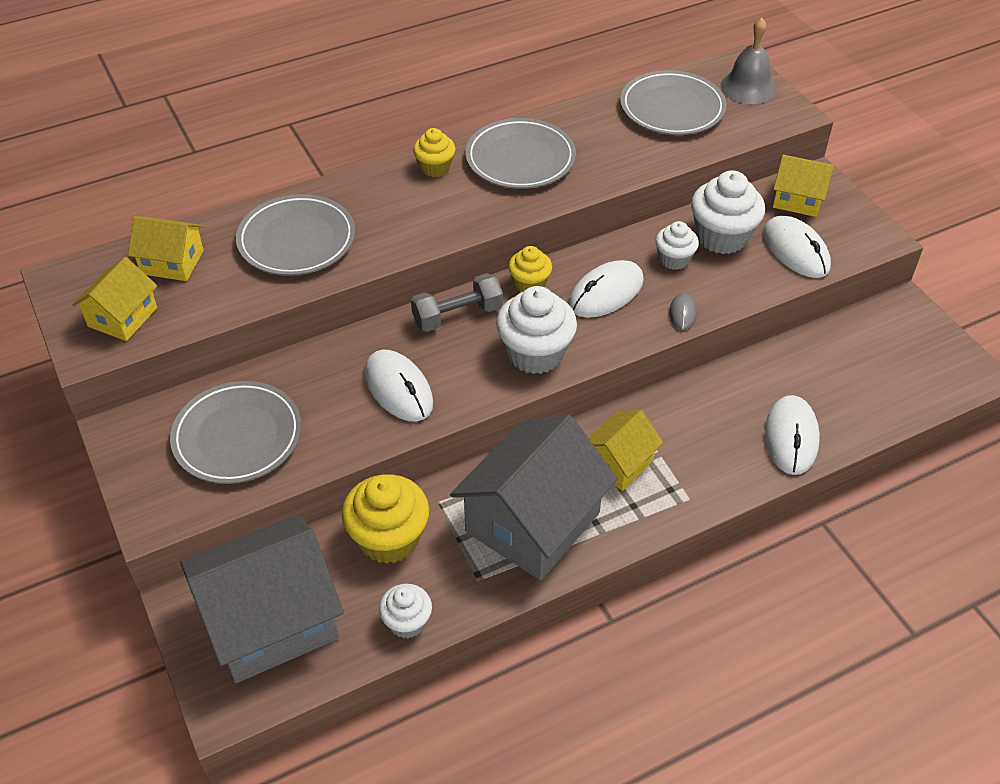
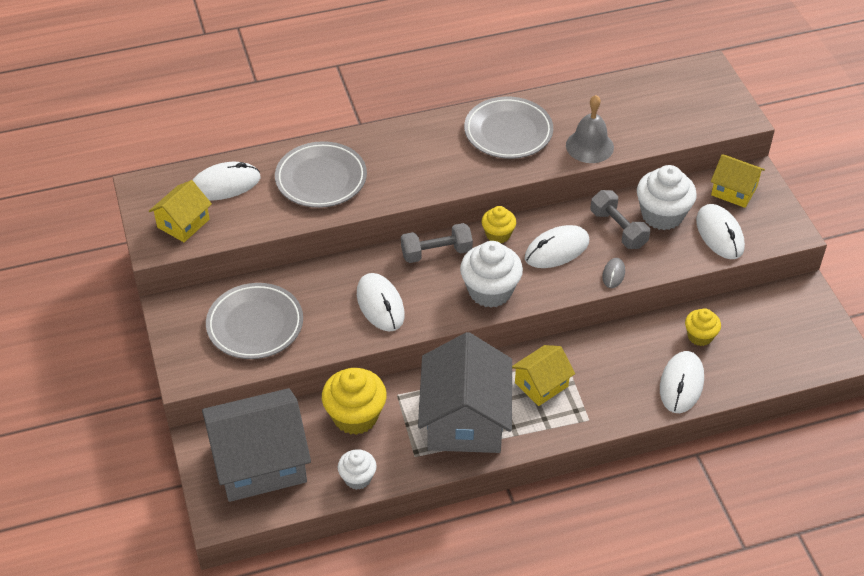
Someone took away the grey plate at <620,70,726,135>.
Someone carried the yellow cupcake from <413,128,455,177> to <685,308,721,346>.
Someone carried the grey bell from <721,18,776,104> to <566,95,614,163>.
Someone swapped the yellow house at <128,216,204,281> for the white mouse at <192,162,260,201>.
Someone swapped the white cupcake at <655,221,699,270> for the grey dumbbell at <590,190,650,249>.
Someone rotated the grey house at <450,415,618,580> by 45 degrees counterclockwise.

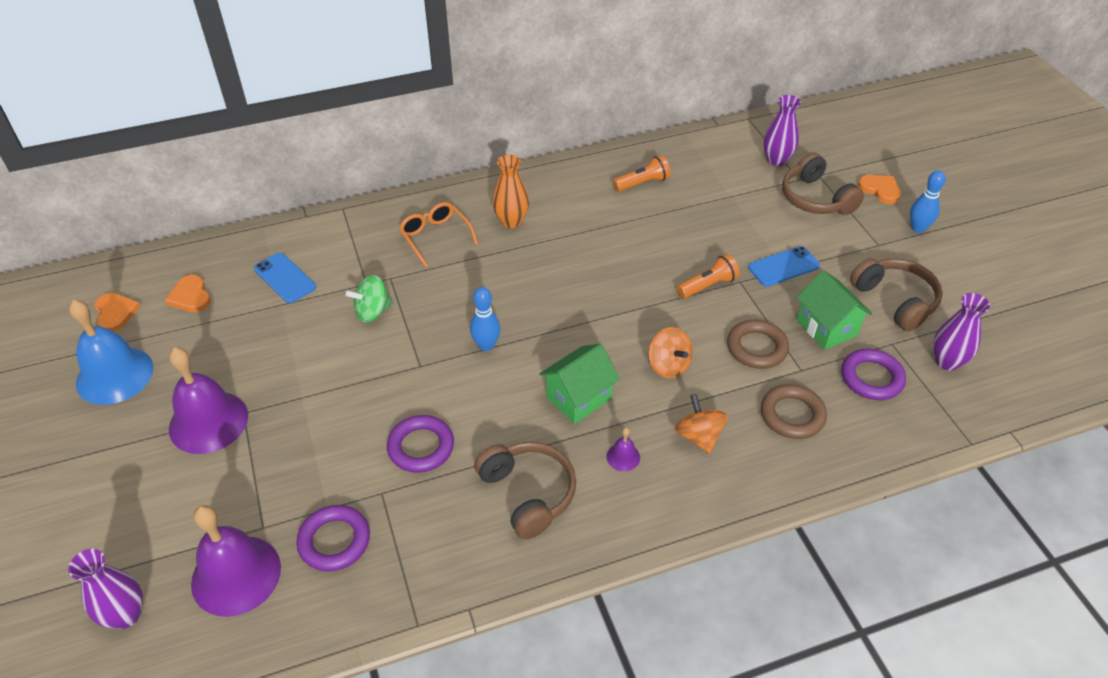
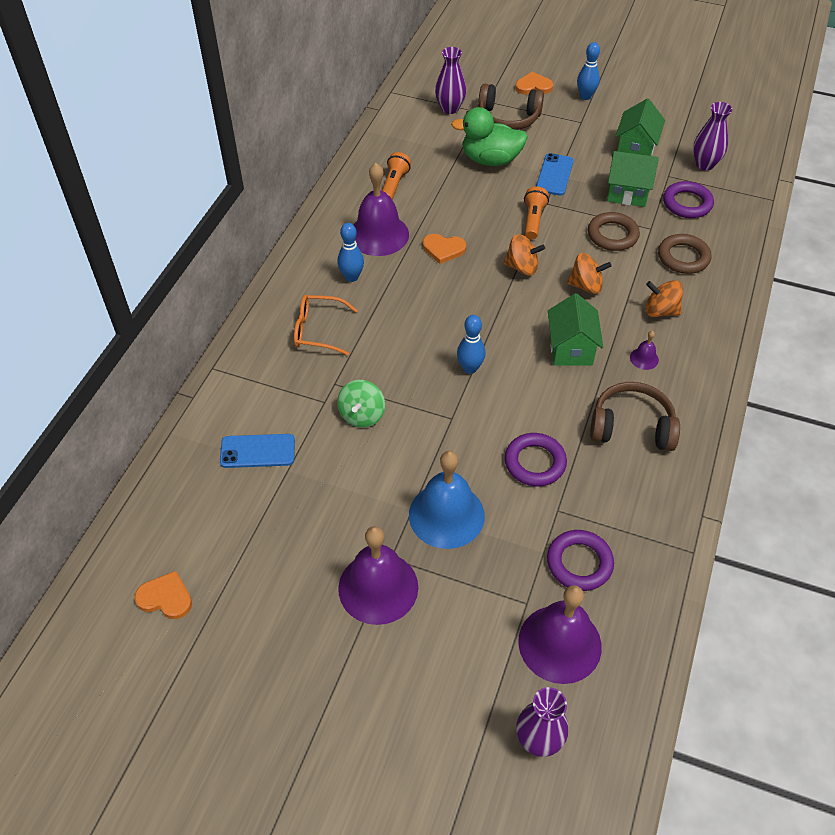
Someone put down the purple bell at <353,163,409,256>.
Someone put down the green duck at <451,107,528,166>.
Someone put down the orange spinning top at <504,234,545,276>.
Someone carried the blue bell from <69,300,154,405> to <409,451,485,549>.
Someone carried the orange heart from <165,275,211,312> to <423,234,466,264>.
Someone swapped the orange vase at <492,155,529,228> for the blue bowling pin at <338,223,364,282>.
Someone swapped the brown headphones at <850,258,943,332> for the green house at <615,98,665,156>.

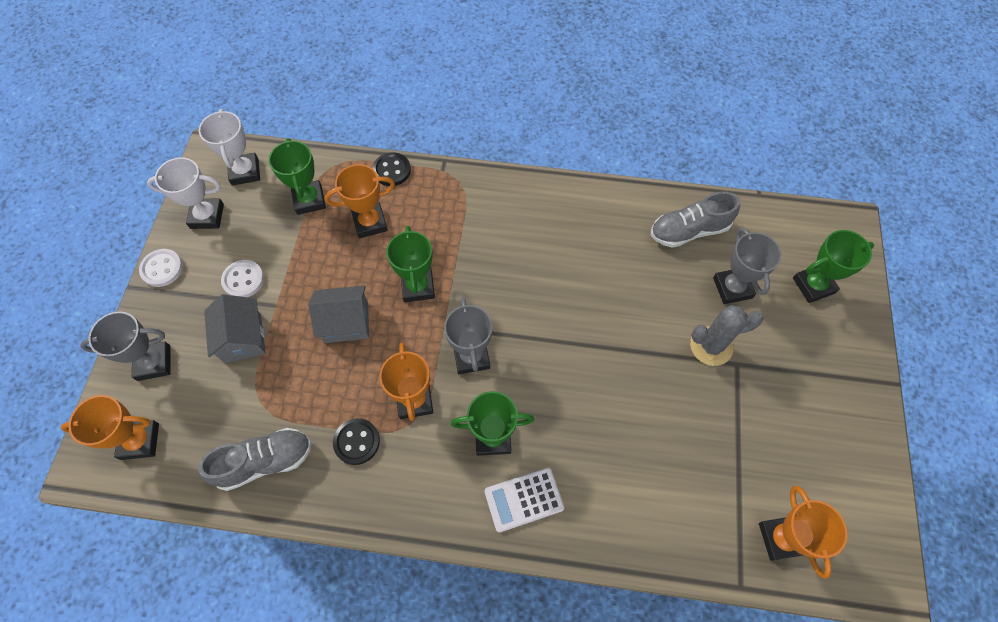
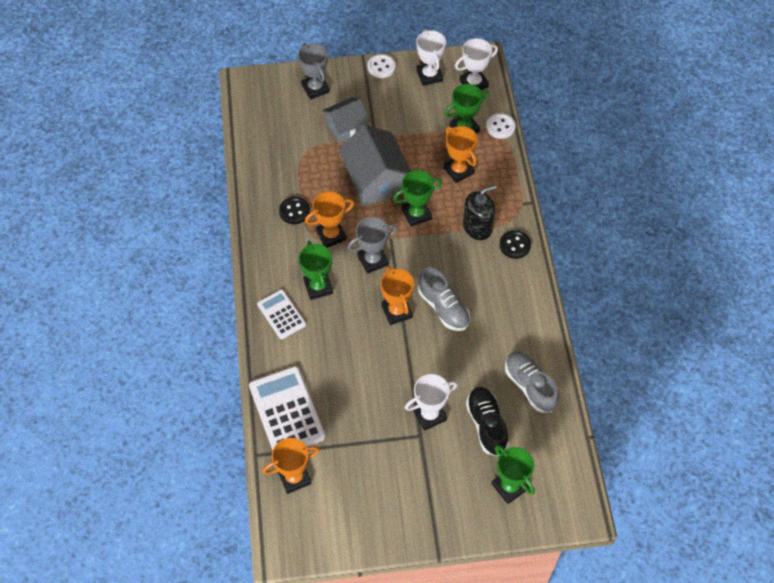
Someone put down the white calculator at <249,366,326,450>.
Someone put down the black soap dispenser at <463,185,497,240>.
Someone carried the orange trophy from <61,395,159,460> to <381,266,414,325>.
Someone carried the grey shoe from <198,428,312,491> to <418,267,470,331>.
Someone carried the white button from <221,260,264,297> to <486,113,516,139>.
Someone carried the black button from <373,152,411,186> to <500,230,531,259>.
Someone swapped the grey cactus at <690,305,764,366> for the white trophy at <405,374,458,431>.
Someone swapped the grey trophy at <713,227,782,304> for the black shoe at <466,387,509,456>.
Someone scaled the grey house at <308,285,369,343> by 1.58.

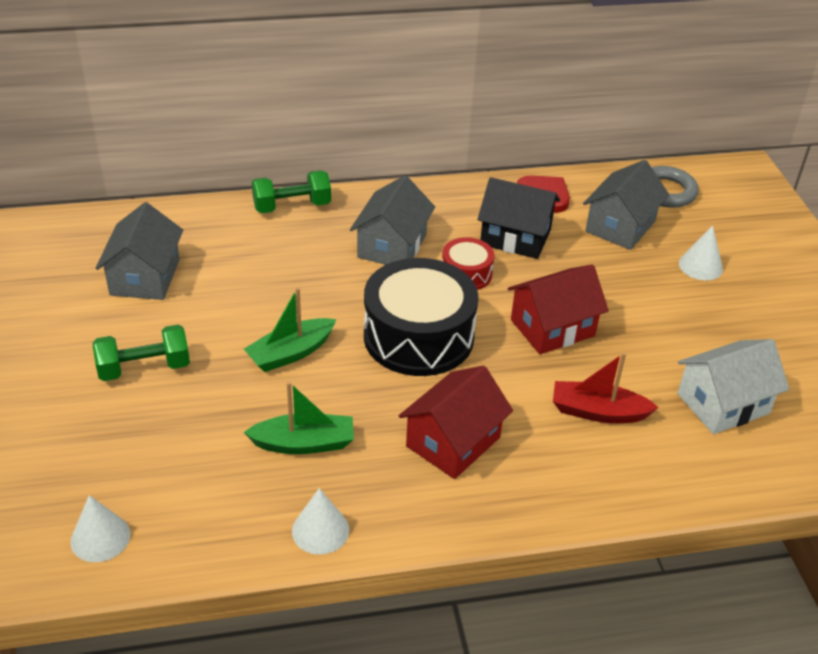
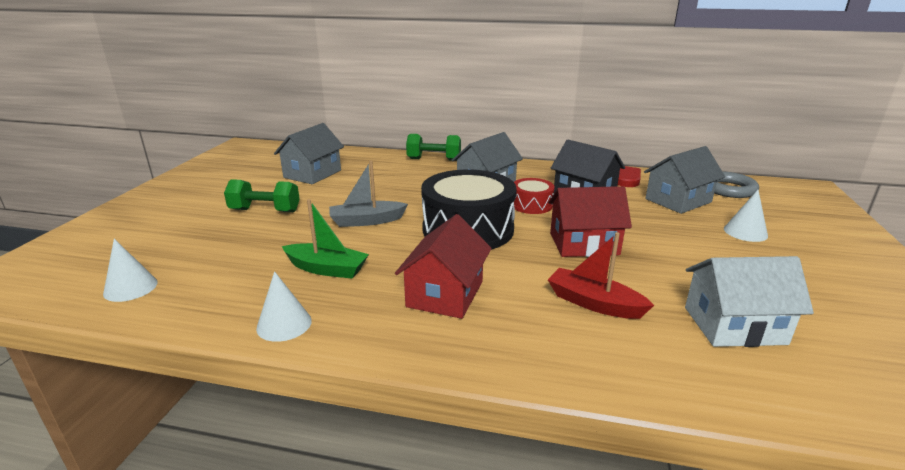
Someone repainted the green boat at <244,287,336,372>, which became the grey boat at <329,160,408,227>.
Someone rotated the red house at <399,365,513,479> by 45 degrees counterclockwise.

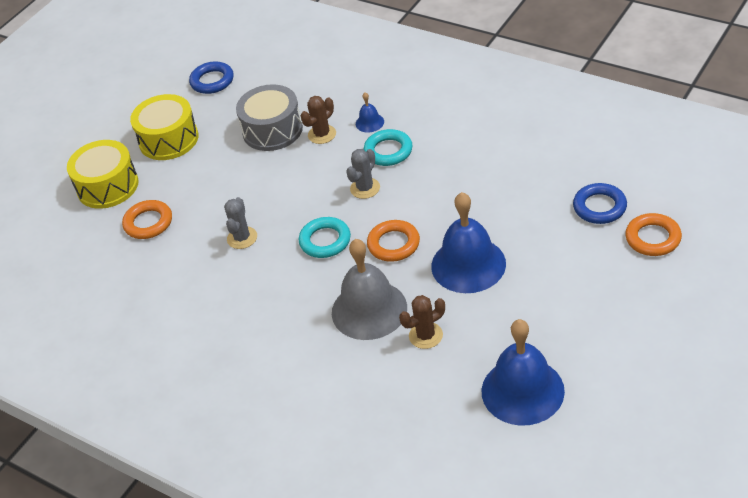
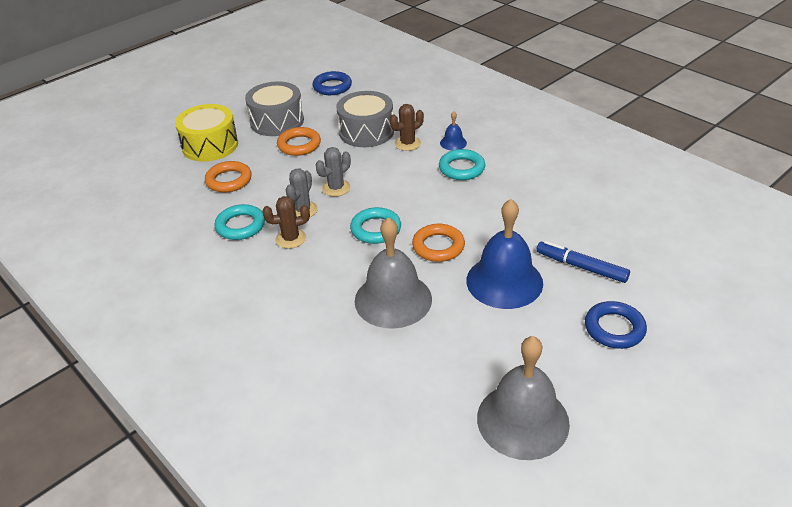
Someone put down the turquoise ring at <215,204,265,240>.
Someone put down the blue marker at <536,241,630,283>.
Someone carried the grey cactus from <346,149,380,199> to <315,147,351,197>.
Someone carried the brown cactus from <399,295,445,349> to <262,196,310,249>.
Someone carried the blue ring from <573,183,627,224> to <585,301,647,349>.
Someone carried the orange ring from <625,213,682,256> to <277,127,321,156>.
Someone repainted the yellow drum at <130,94,199,160>, which became the grey drum at <245,81,304,136>.
Someone repainted the blue bell at <482,319,565,426>, which became the grey bell at <477,336,570,460>.

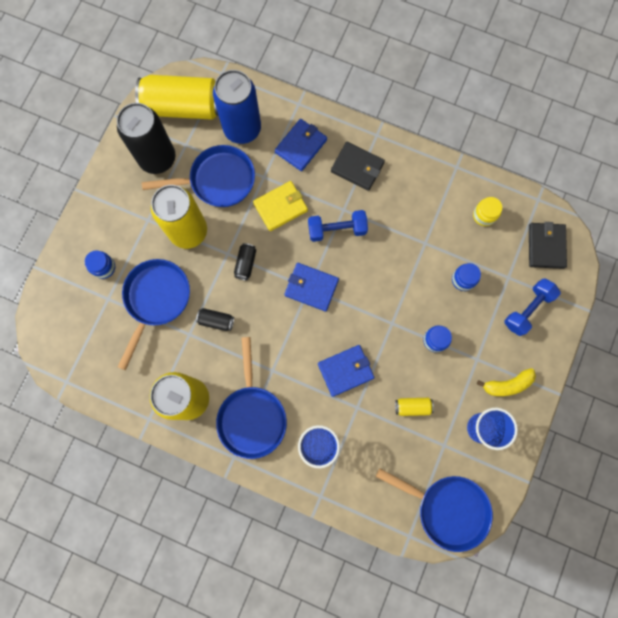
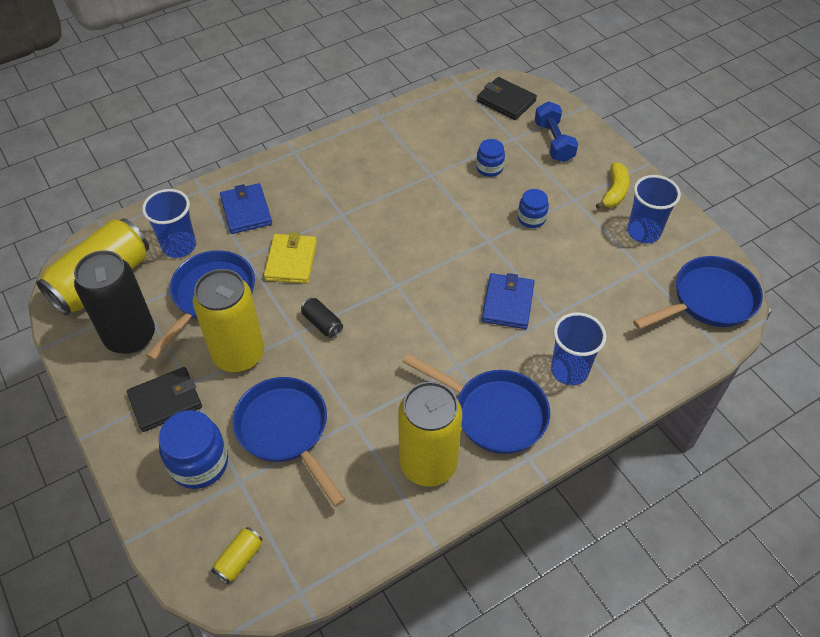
Someone took away the black can at <196,308,234,331>.
Someone took away the blue wallet at <284,263,339,312>.
Someone took away the blue dumbbell at <308,210,368,242>.
Someone took away the yellow jar at <473,197,502,226>.
Someone carried the black wallet from <331,142,385,191> to <127,367,202,432>.
Someone carried the yellow can from <395,398,434,416> to <211,527,263,584>.
Someone swapped the blue can at <213,70,261,144> for the blue cup at <142,189,196,258>.
Someone scaled the blue jar at <85,251,115,279> by 1.70.

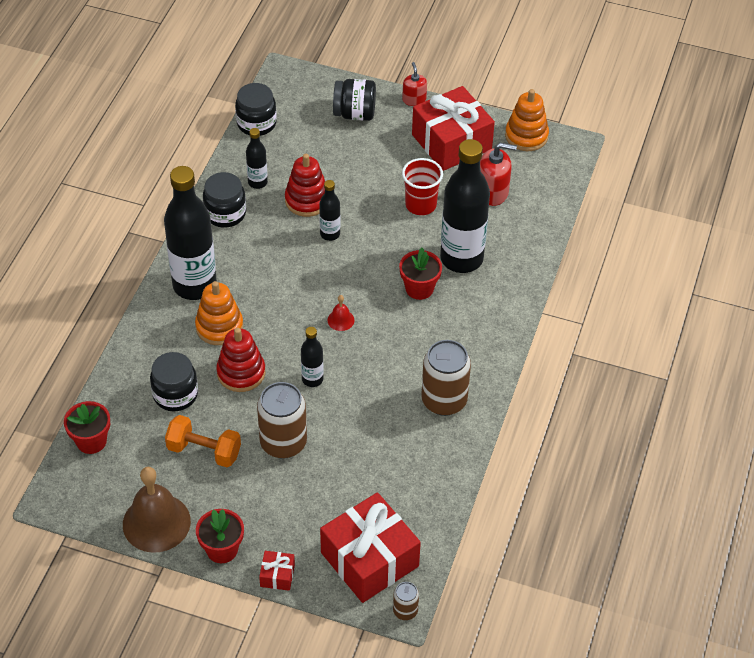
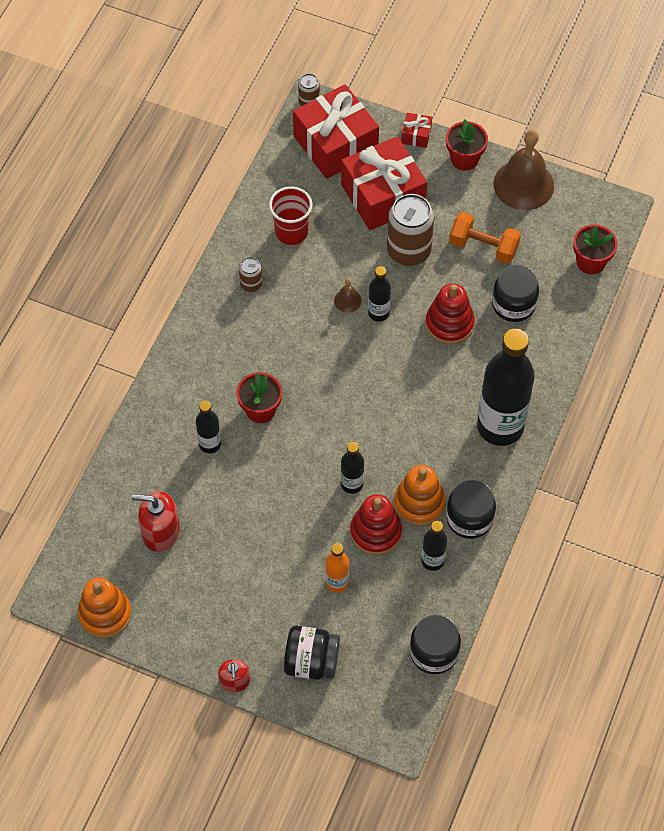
Someone took away the red bell at <327,295,355,331>.
Someone put down the orange bottle at <325,543,349,593>.
Someone put down the brown bell at <334,278,362,313>.
Someone carried the orange stacking toy from <195,281,243,345> to <394,465,446,526>.
Someone carried the red cup from <402,158,443,215> to <269,186,313,245>.
Someone carried the red gift from <412,86,495,171> to <341,136,427,230>.
Someone scaled the brown can at <421,340,471,416> by 0.50.
Someone scaled the black bottle at <440,139,490,273> by 0.47.

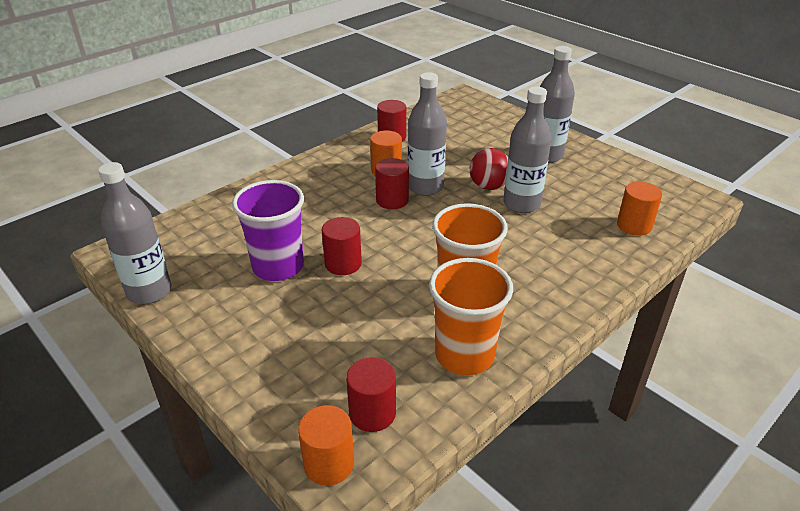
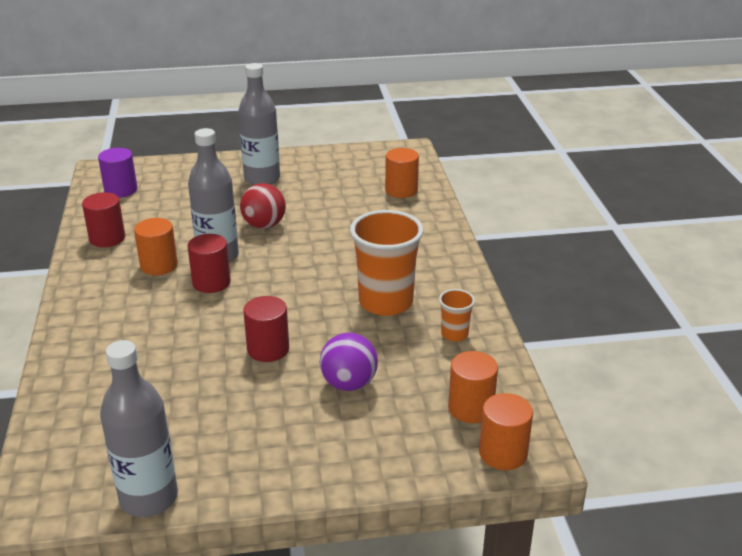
Someone took away the purple cup at <232,180,304,281>.
Someone took away the grey bottle at <503,87,551,213>.
Someone put down the purple cylinder at <98,148,137,198>.
Someone put down the purple ball at <320,333,378,391>.
Someone repainted the red cylinder at <346,357,396,432>, which became the orange cylinder at <448,351,498,423>.
Someone scaled the orange cup at <429,258,513,375> by 0.48.

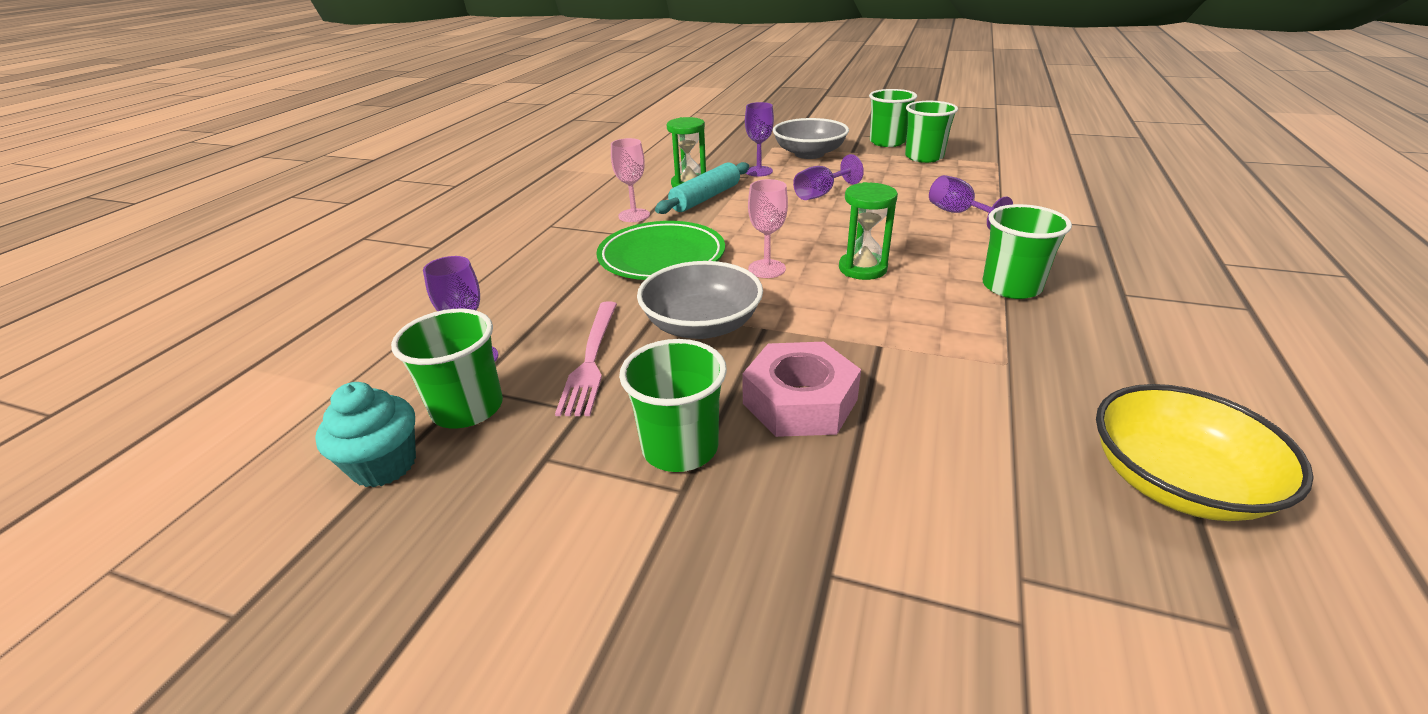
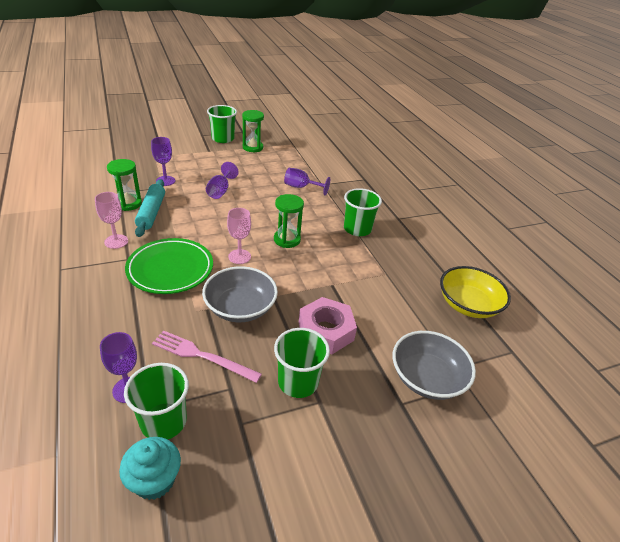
Someone carried the grey bowl from <773,118,849,159> to <393,331,476,400>.
Someone swapped the green cup at <905,101,958,163> for the green hourglass at <242,110,264,152>.
Someone rotated the pink fork at <555,302,617,416> by 150 degrees clockwise.

